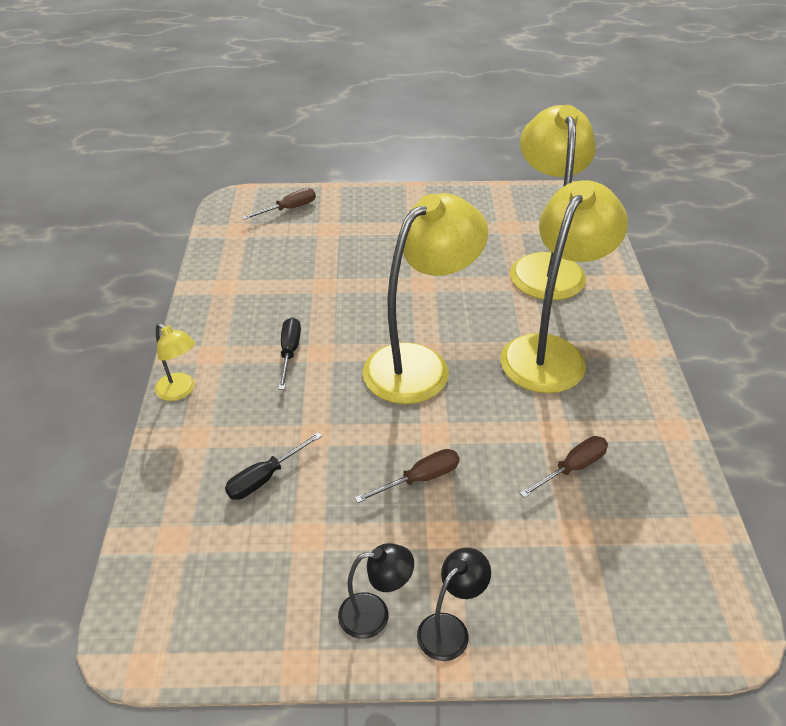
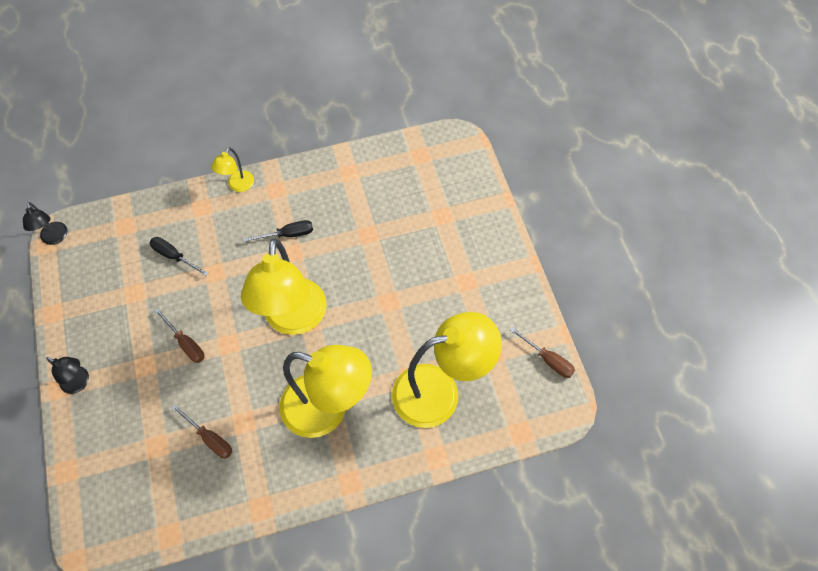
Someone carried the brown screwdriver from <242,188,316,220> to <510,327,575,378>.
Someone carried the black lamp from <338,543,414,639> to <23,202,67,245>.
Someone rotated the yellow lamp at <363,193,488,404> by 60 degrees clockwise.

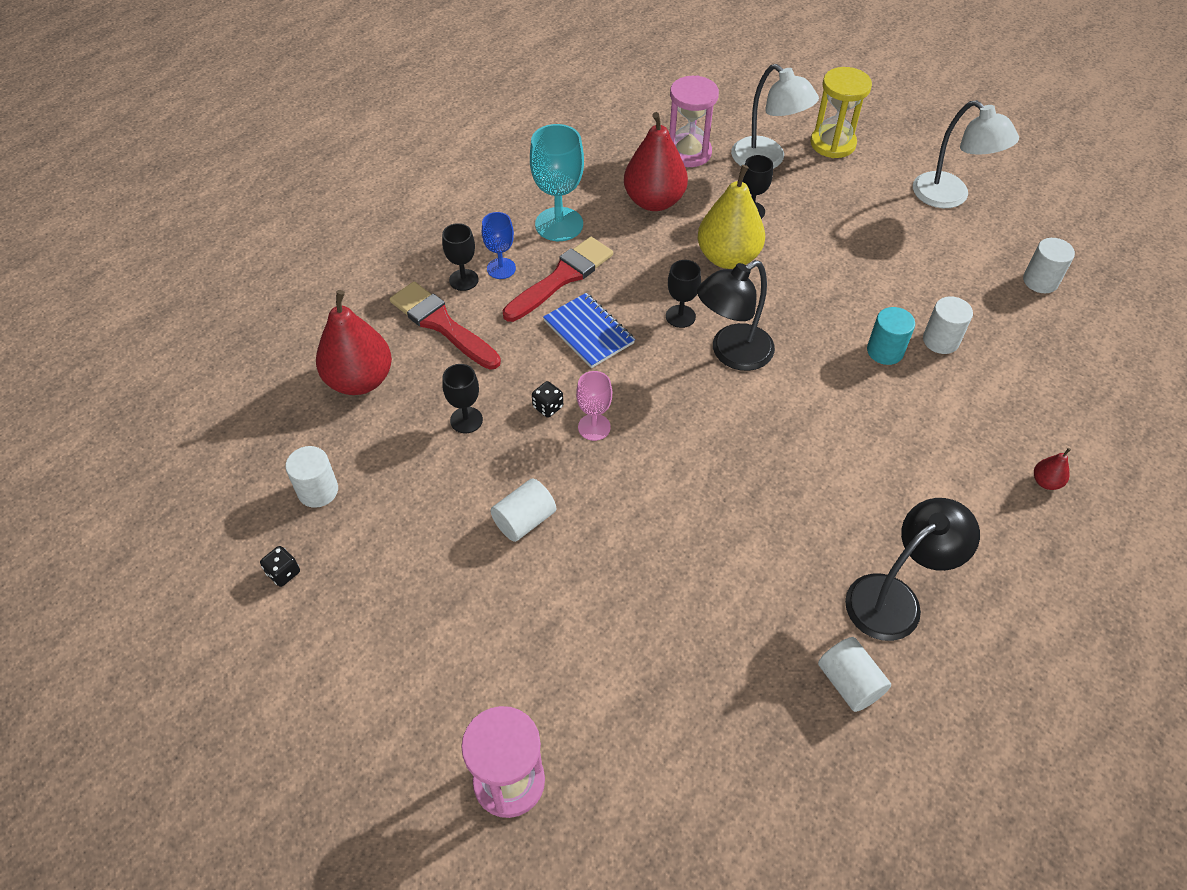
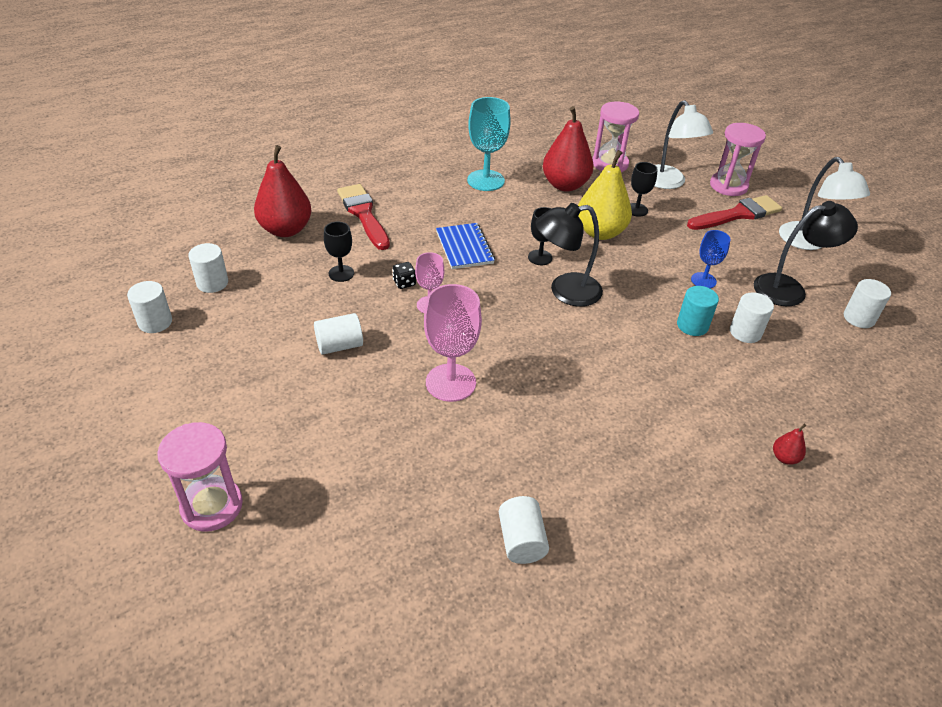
Someone took away the black goblet at <442,223,479,291>.
Someone put down the pink goblet at <424,284,482,402>.
Someone carried the blue goblet from <482,212,516,279> to <691,230,731,288>.
Someone carried the red brush from <503,237,613,322> to <687,195,782,230>.
Someone carried the black lamp from <845,498,980,641> to <754,201,858,306>.
Someone swapped the black dice at <260,546,300,587> for the white cylinder at <127,281,172,333>.
Someone repainted the yellow hourglass at <810,67,872,158>, which became the pink hourglass at <710,123,766,196>.

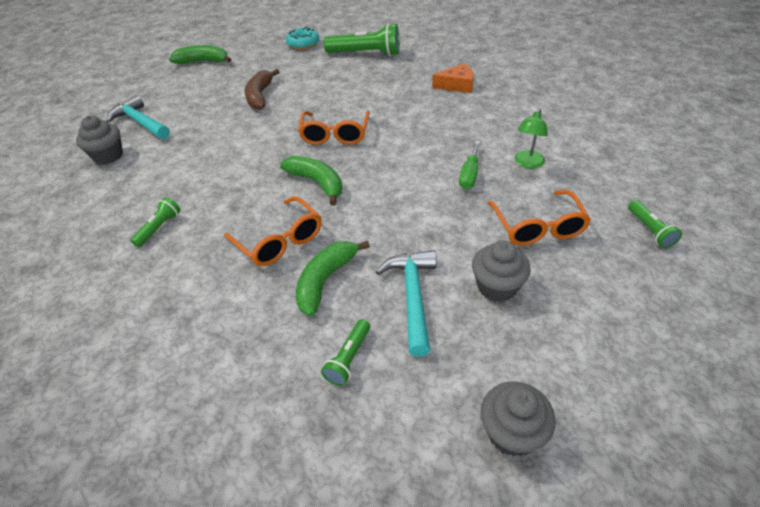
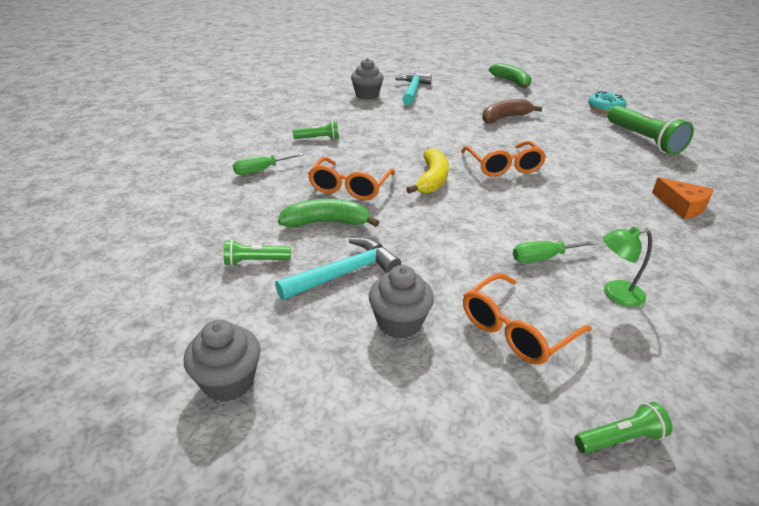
Someone put down the green screwdriver at <233,153,304,175>.
Someone repainted the green banana at <280,156,343,206>, which became the yellow banana at <406,148,449,194>.
Someone rotated the orange glasses at <298,110,370,145> by 75 degrees counterclockwise.
Someone rotated the green flashlight at <628,200,682,248> by 150 degrees counterclockwise.

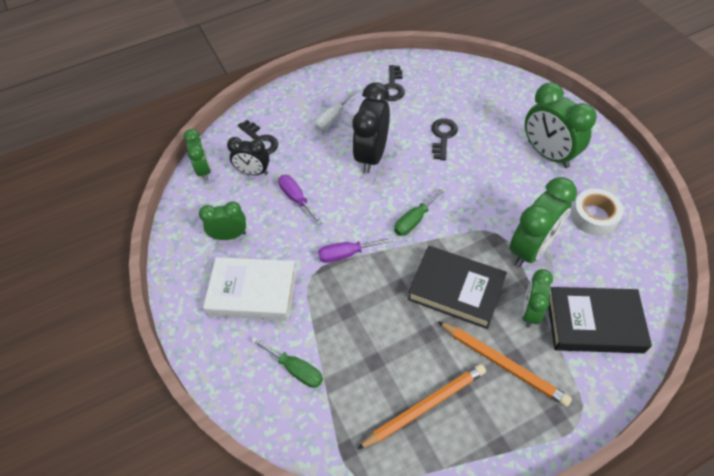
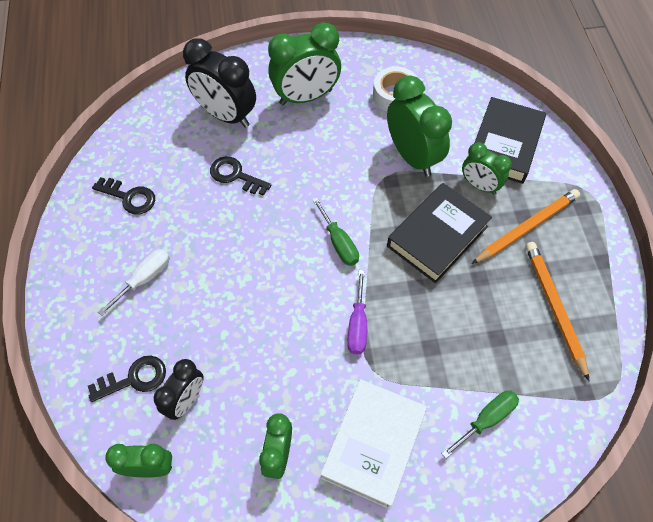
Someone took away the purple screwdriver at <278,175,323,225>.
Someone carried the black clock from <352,82,390,173> to <183,38,256,128>.
Someone rotated the white screwdriver at <315,89,358,131> by 105 degrees counterclockwise.

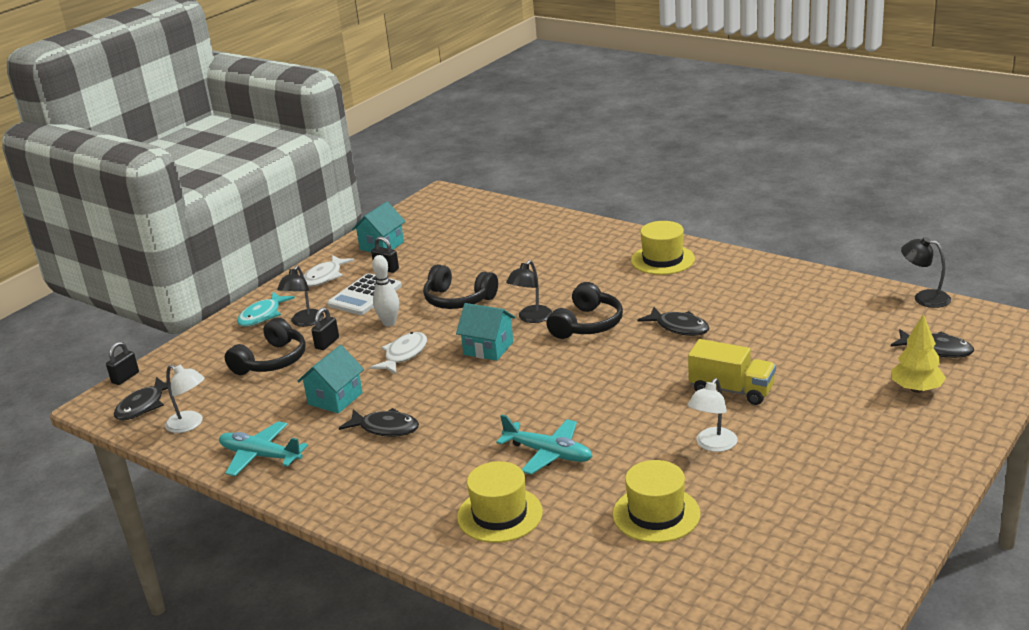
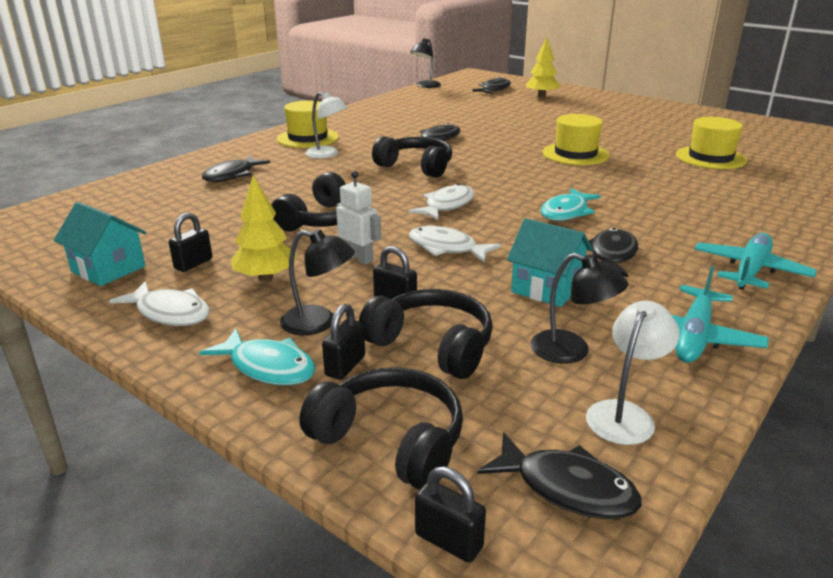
Someone took away the yellow truck at <688,339,776,405>.
Someone put down the black fish at <202,155,270,182>.
Someone put down the black headphones at <299,367,463,490>.
Someone put down the black padlock at <322,304,365,380>.
Someone put down the turquoise fish at <541,188,601,221>.
Someone carried the yellow hat from <457,461,543,543> to <542,114,610,165>.
Someone carried the turquoise plane from <496,414,593,475> to <694,233,817,290>.
Someone carried the black lamp from <506,260,552,323> to <530,253,628,364>.
Someone carried the white lamp from <688,378,737,452> to <305,92,348,158>.
Someone swapped the white calculator at <327,273,402,315> for the yellow tree at <231,176,297,281>.
Someone swapped the white bowling pin at <372,255,399,327> for the white robot at <336,171,381,265>.
Someone swapped the turquoise house at <456,303,516,361> for the white fish at <408,184,474,220>.

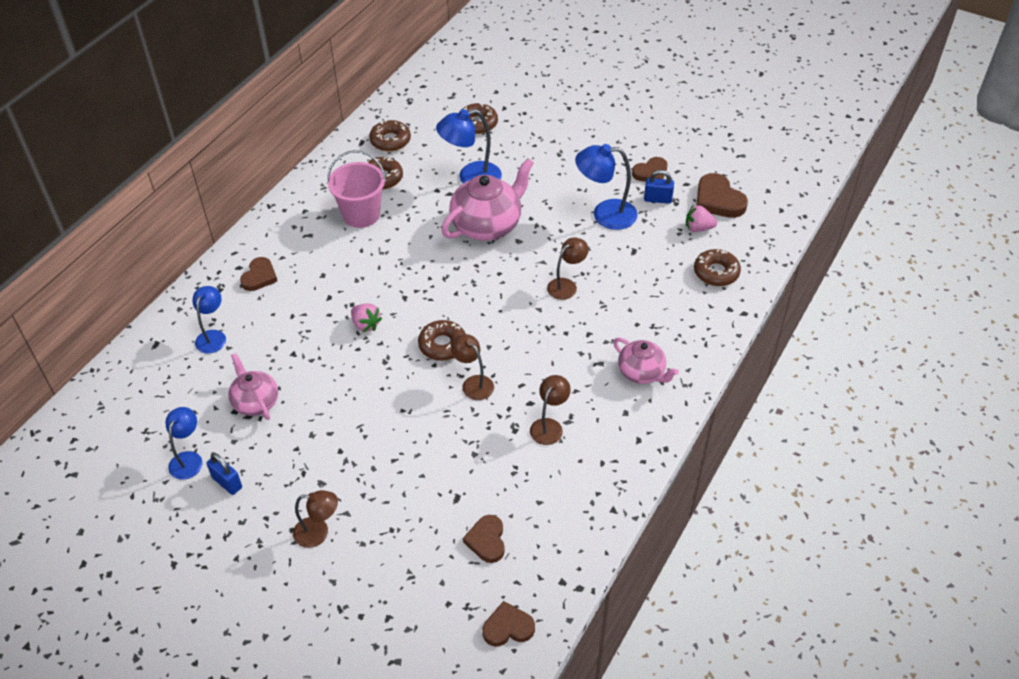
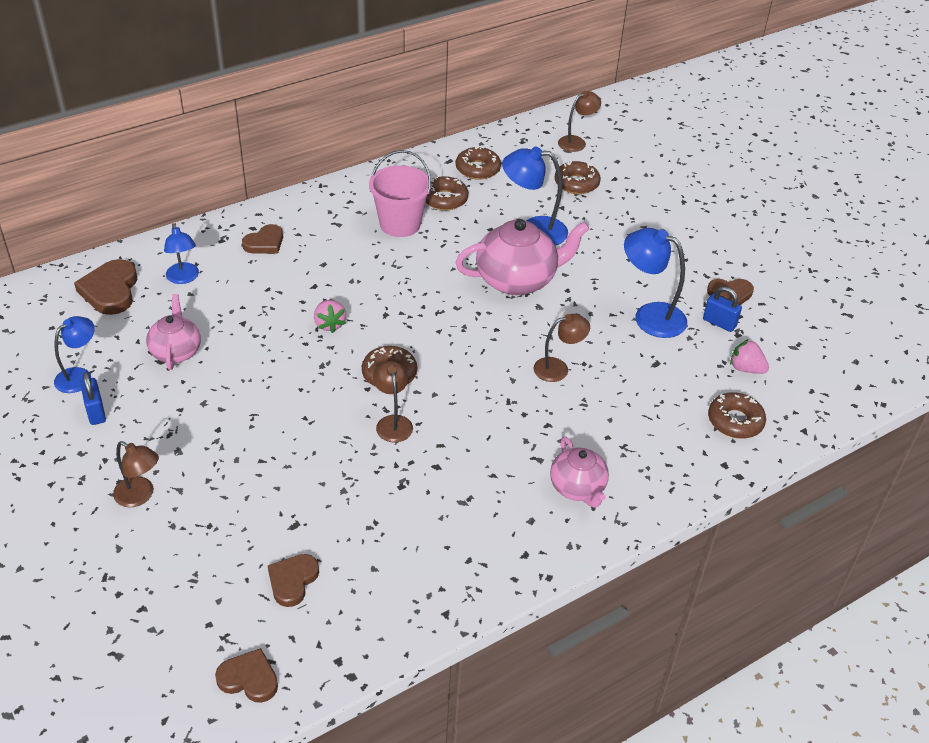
Someone carried the brown lamp from <530,375,571,445> to <558,91,601,152>.
Someone carried the brown heart from <696,173,748,218> to <74,259,138,315>.
Someone rotated the blue lamp at <193,286,226,354> by 120 degrees clockwise.

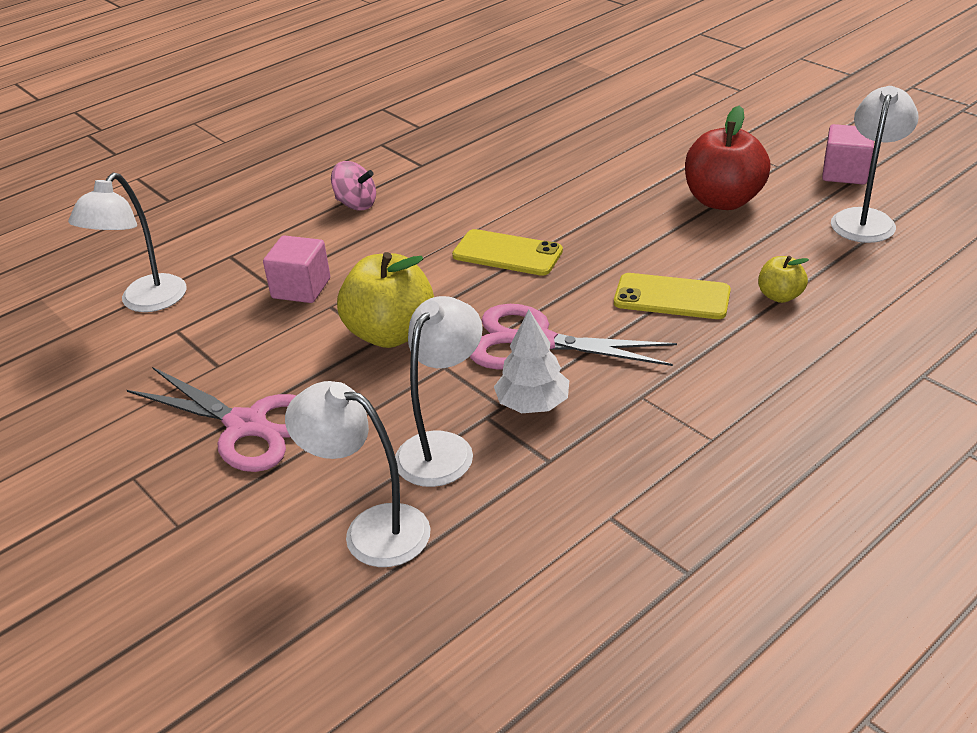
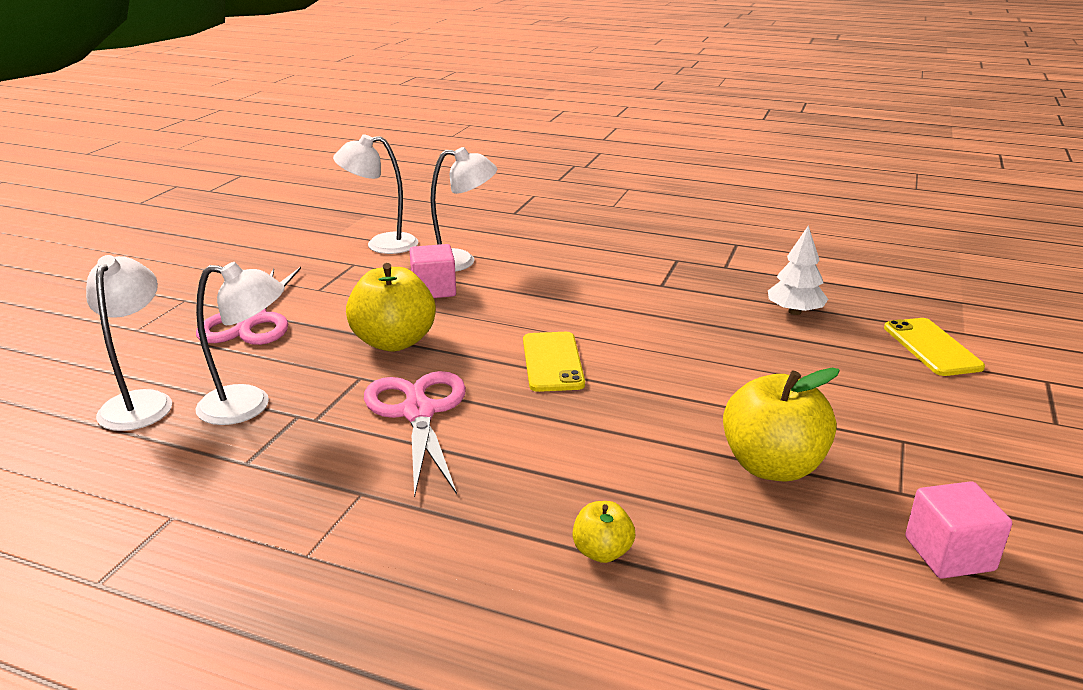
Someone took away the pink spinning top at <331,161,376,210>.
Someone carried the white tree from <494,309,569,413> to <768,225,828,315>.
Someone carried the yellow phone from <614,273,731,319> to <884,318,985,376>.
Someone carried the white lamp from <831,86,919,243> to <430,147,497,272>.
Someone repainted the red apple at <685,106,771,210>, which became the yellow apple at <723,368,840,482>.

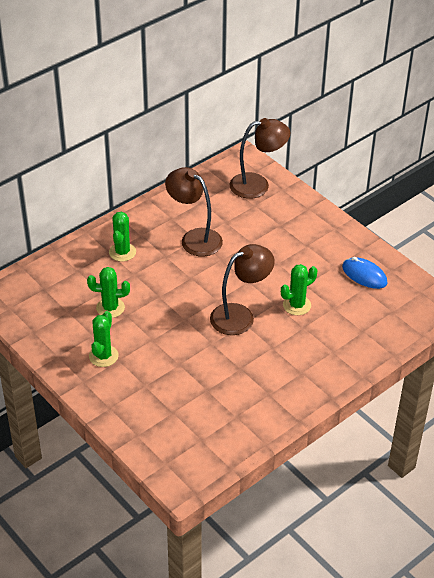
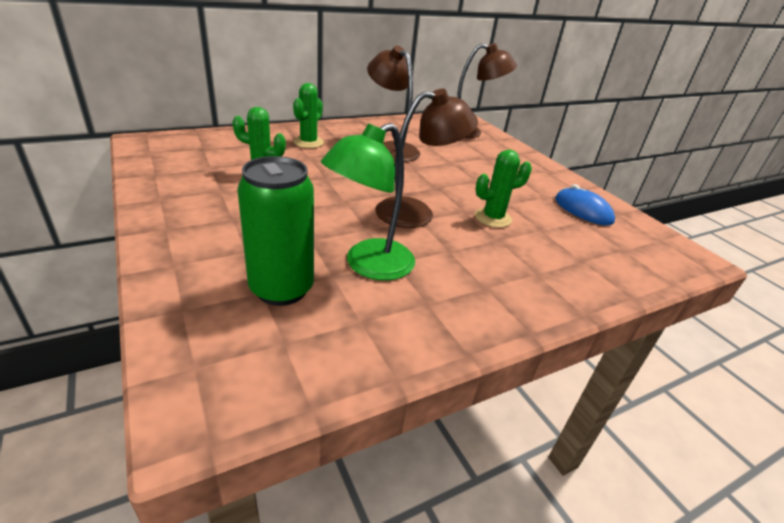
Someone took away the green cactus at <89,311,119,367>.
Someone put down the green can at <237,156,314,306>.
Someone put down the green lamp at <321,123,415,281>.

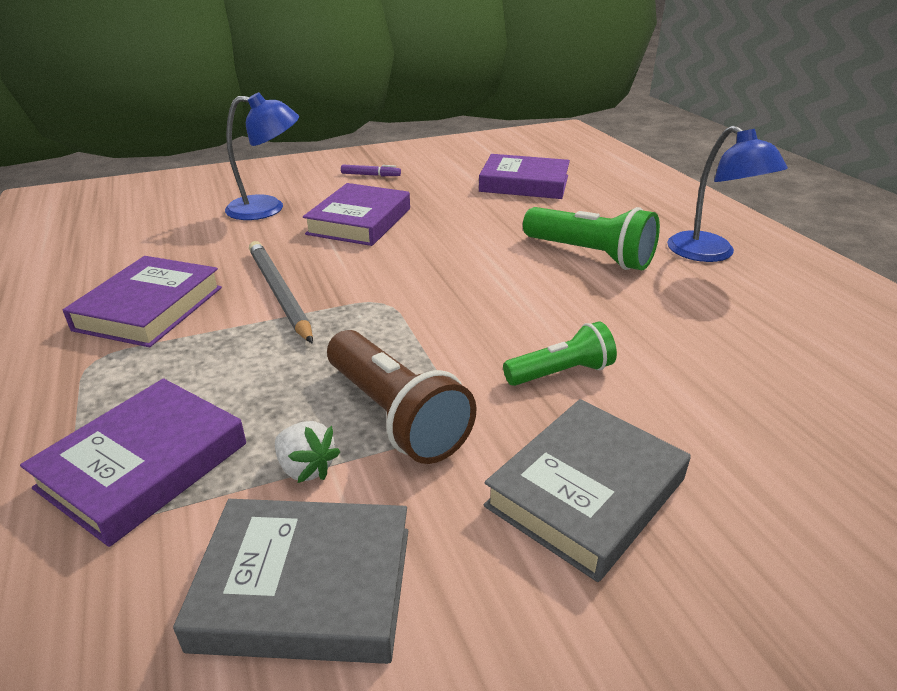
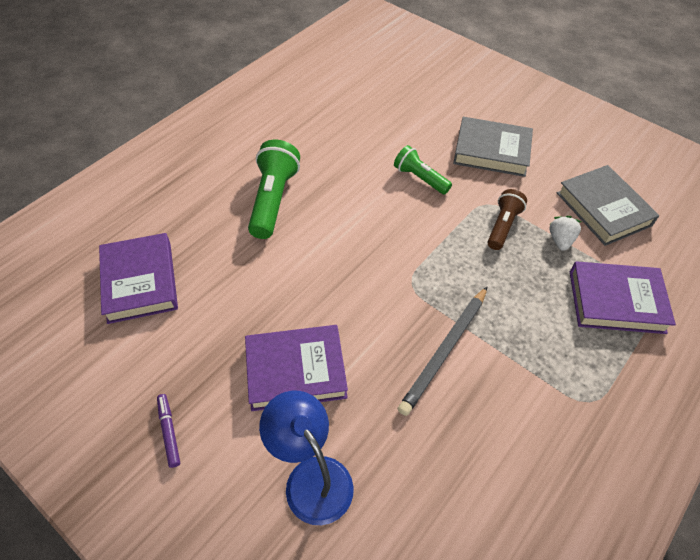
Someone took away the purple book at <63,256,222,347>.
Someone took away the blue lamp at <667,125,788,262>.
Someone scaled the brown flashlight at <327,330,476,464> by 0.63.

